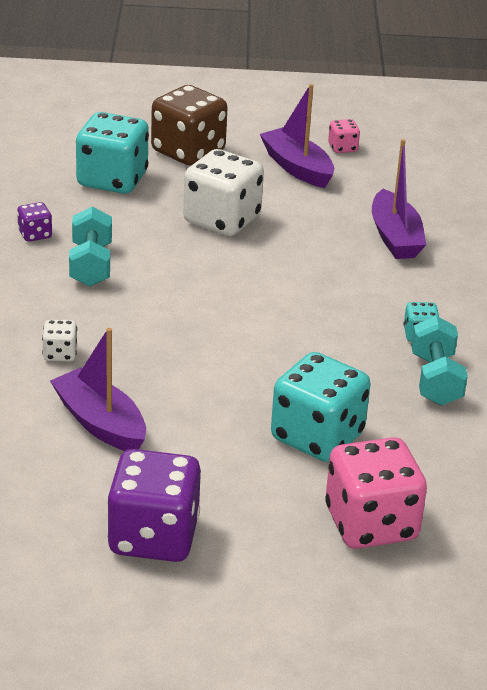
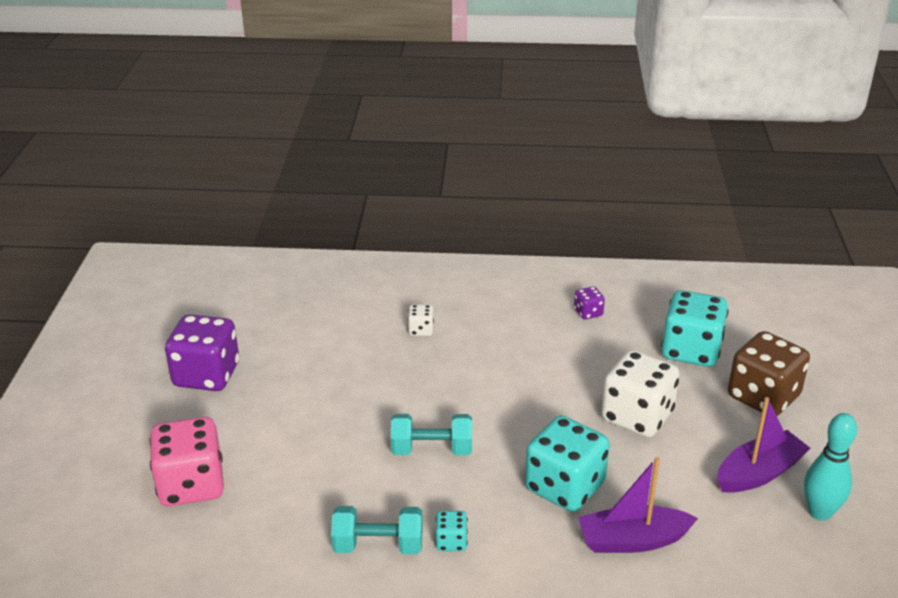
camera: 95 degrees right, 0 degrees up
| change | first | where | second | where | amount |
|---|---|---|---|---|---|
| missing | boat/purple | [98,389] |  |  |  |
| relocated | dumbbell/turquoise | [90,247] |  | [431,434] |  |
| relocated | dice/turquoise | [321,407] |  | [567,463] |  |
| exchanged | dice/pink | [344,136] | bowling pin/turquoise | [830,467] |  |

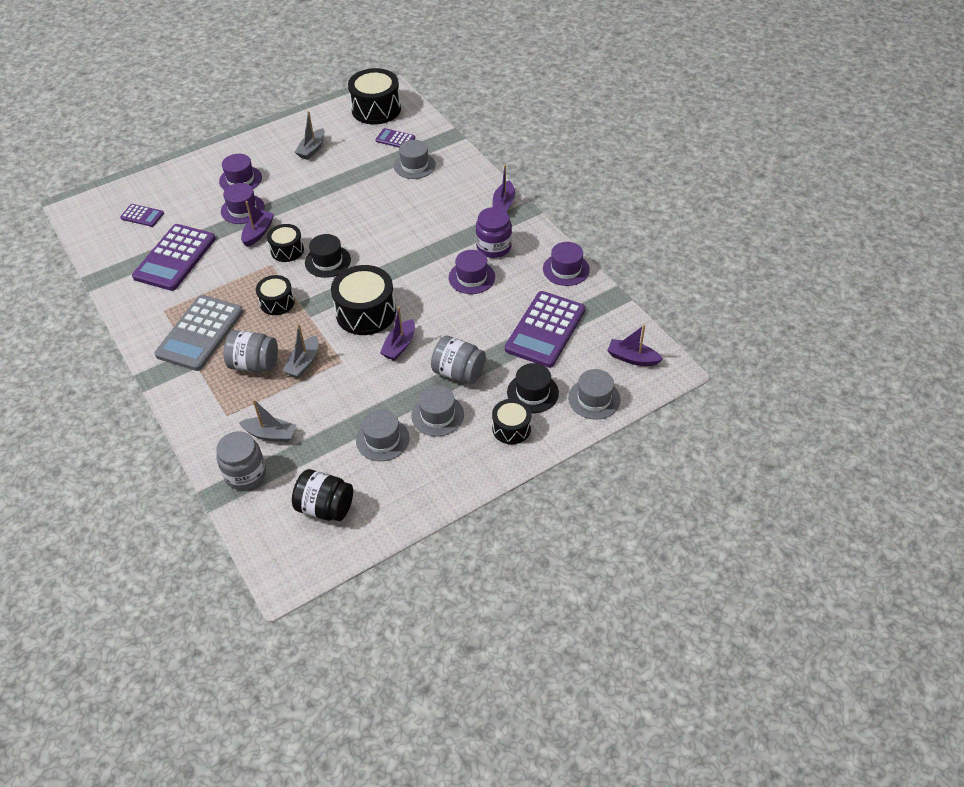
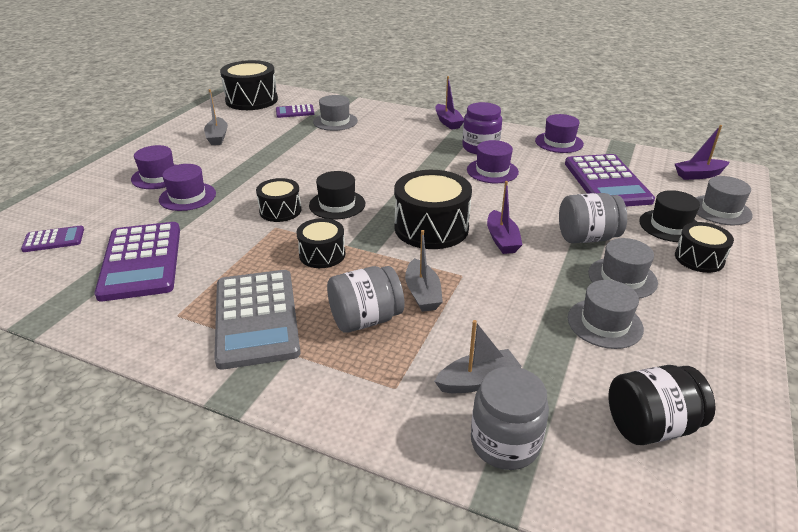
camera: 35 degrees left, 15 degrees down
| change | first | where | second | where | amount |
|---|---|---|---|---|---|
| missing | boat/purple | [257,224] |  |  |  |

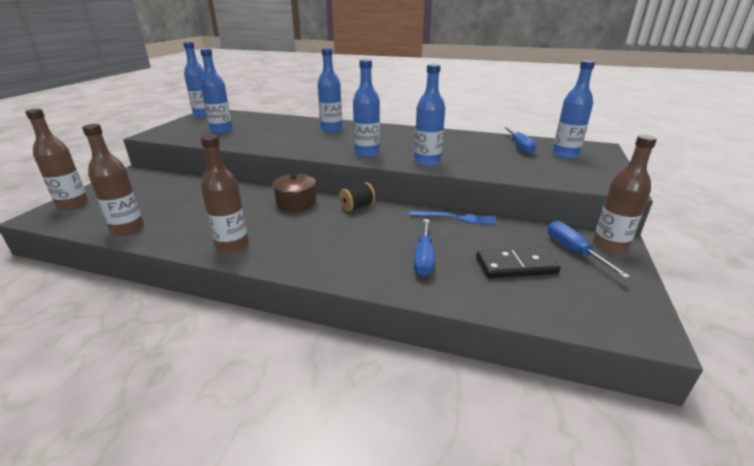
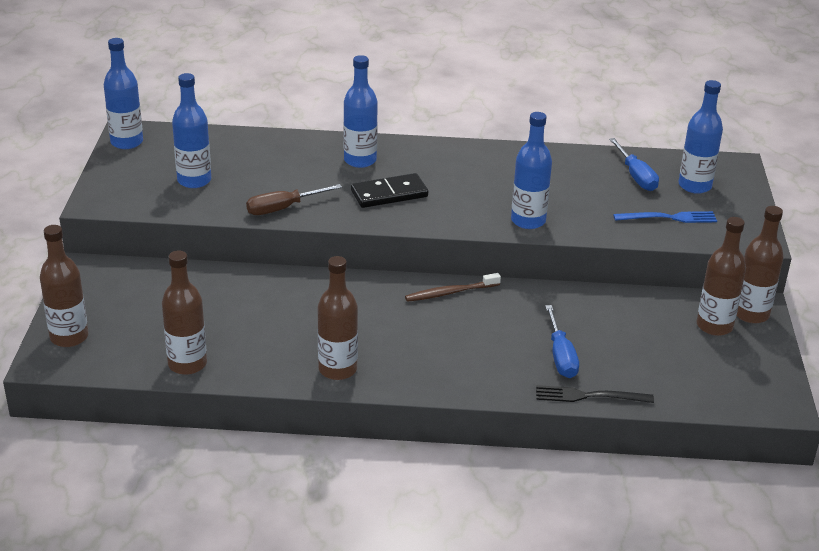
camera: 15 degrees left, 5 degrees up
| change | first | where | second | where | amount |
|---|---|---|---|---|---|
| missing | pot/brown | [294,192] |  |  |  |
| missing | bottle/blue | [366,108] |  |  |  |
| appeared |  |  | screwdriver/brown | [294,199] |  |
| appeared |  |  | fork/black | [595,394] |  |
| relocated | fork/blue | [453,218] |  | [665,217] |  |
| relocated | domino/black | [518,263] |  | [389,190] |  |
| exchanged | spool/black | [357,197] | toothbrush/brown | [453,287] |  |
| exchanged | screwdriver/blue | [589,249] | bottle/brown | [721,276] |  |

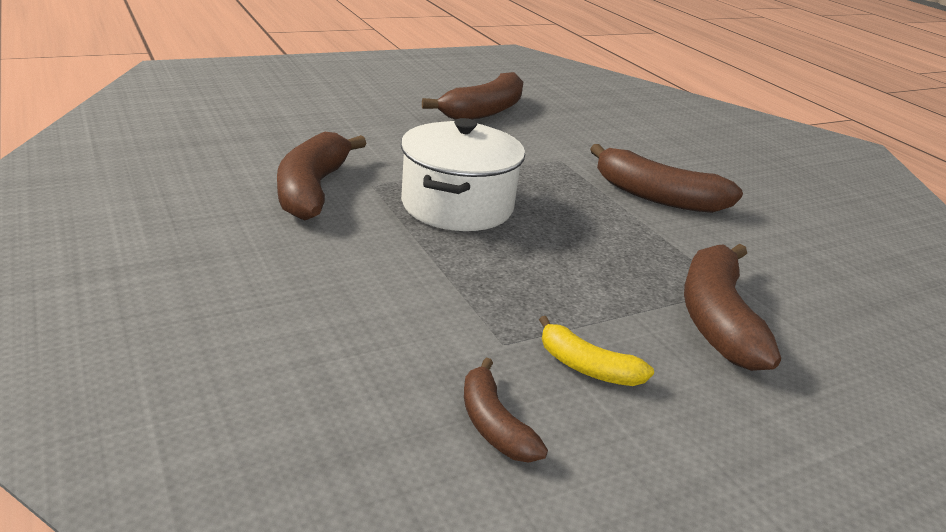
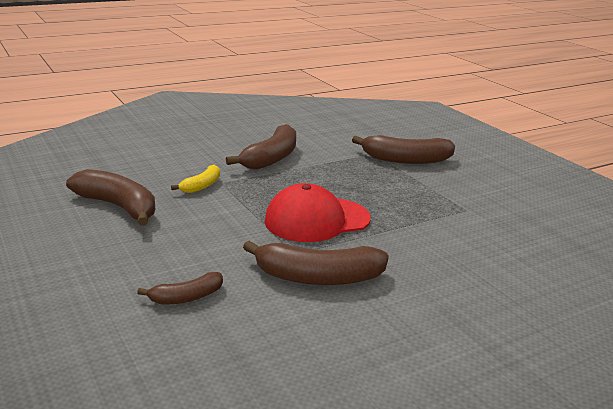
camera: 90 degrees left, 5 degrees down
| change | first | where | second | where | amount |
|---|---|---|---|---|---|
| relocated | banana/brown | [506,410] |  | [180,288] |  |
| relocated | banana/yellow | [596,351] |  | [195,179] |  |
| exchanged | pot/white | [463,174] | cap/red | [318,212] |  |

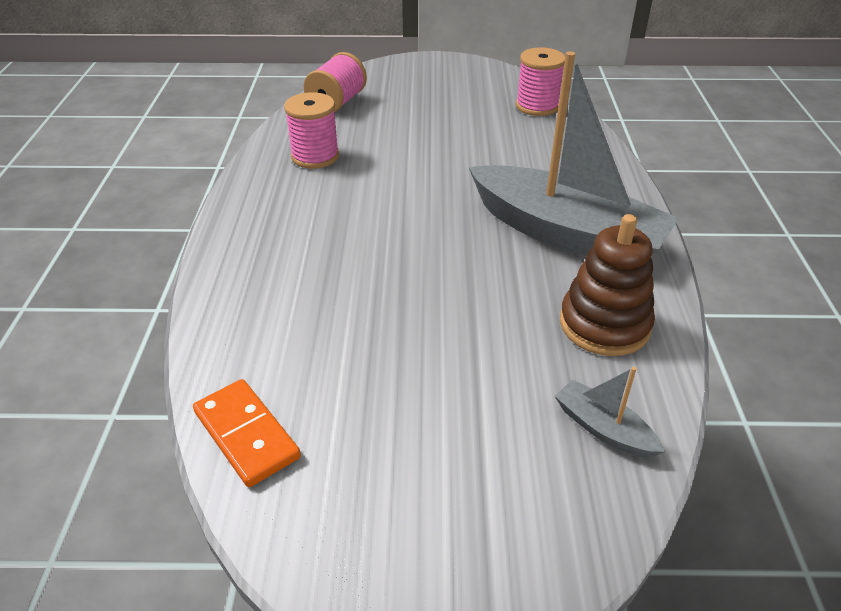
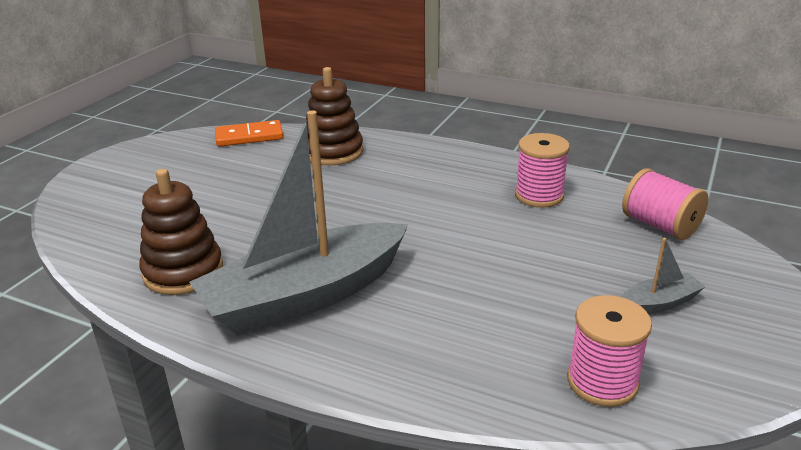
camera: 115 degrees right, 10 degrees down
| change | first | where | second | where | amount |
|---|---|---|---|---|---|
| appeared |  |  | stacking toy/brown | [334,116] |  |
| relocated | boat/grey | [610,412] |  | [663,276] |  |

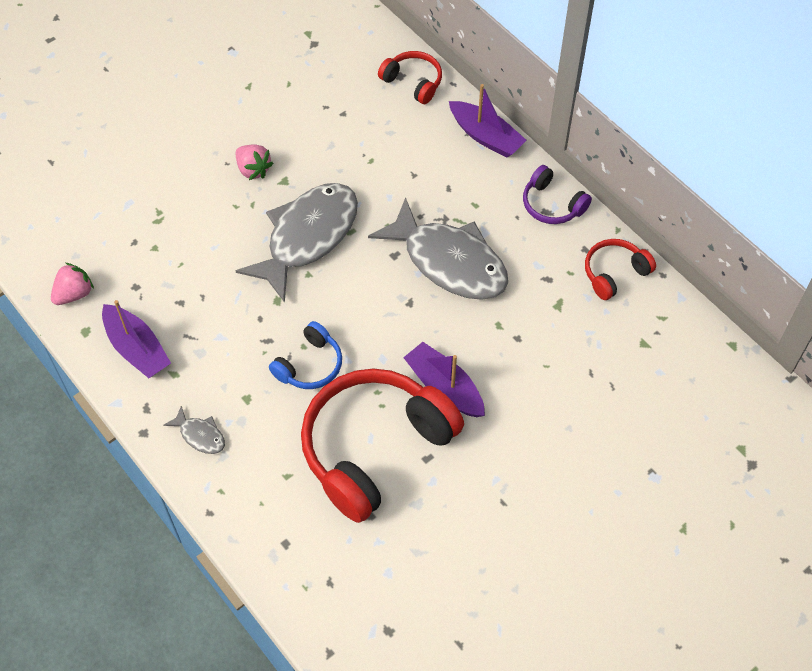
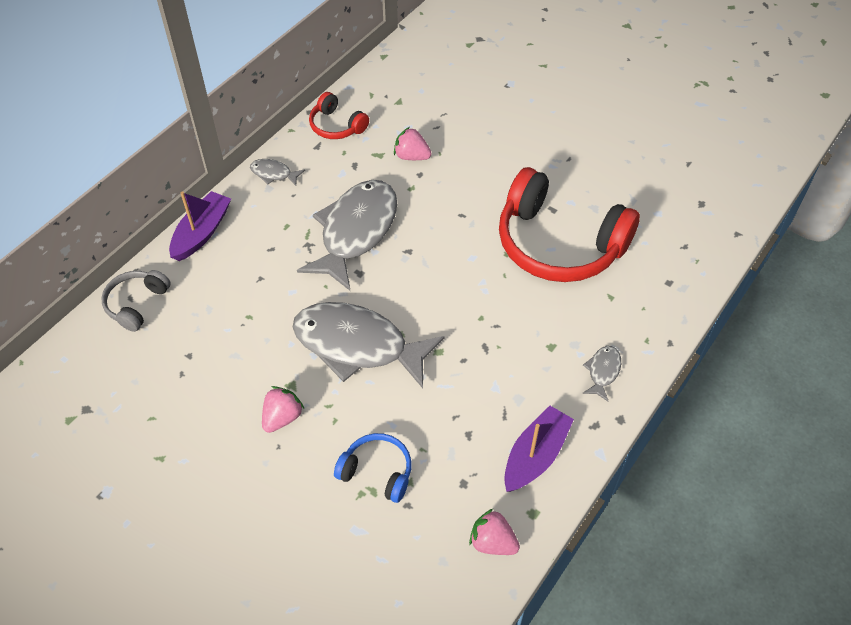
camera: 105 degrees left, 5 degrees down
| change | first | where | second | where | amount |
|---|---|---|---|---|---|
| missing | boat/purple | [444,379] |  |  |  |
| appeared |  |  | strawberry/pink | [412,143] |  |
| relocated | headphones/blue | [305,355] |  | [373,468] |  |
| exchanged | headphones/purple | [557,194] | fish/grey | [277,172] |  |
| colour | headphones/red | [410,77] | headphones/grey | [136,301] |  |

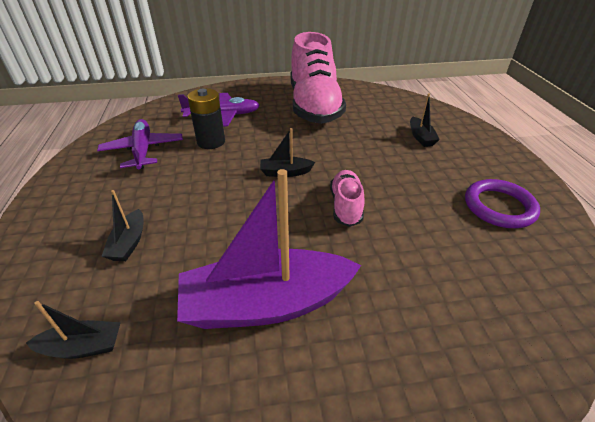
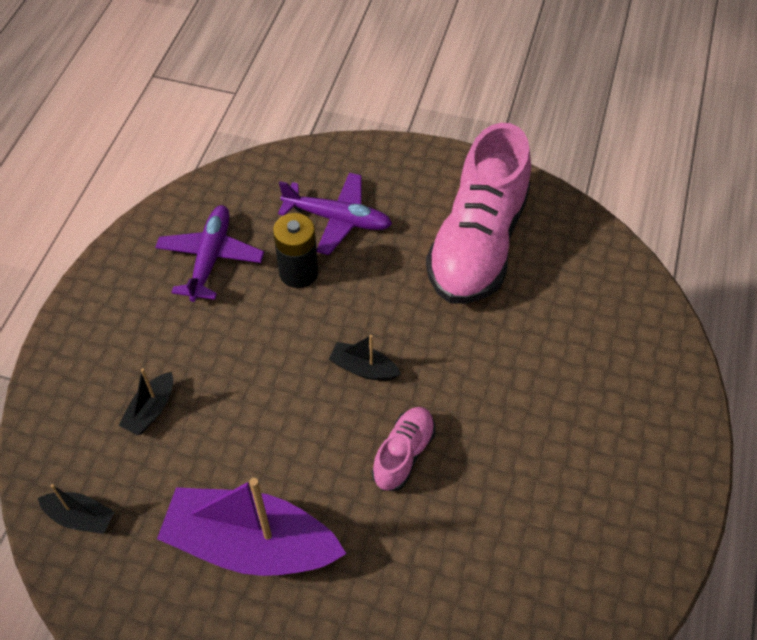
camera: 25 degrees right, 15 degrees up
| change | first | where | second | where | amount |
|---|---|---|---|---|---|
| missing | boat/black | [425,120] |  |  |  |
| missing | ring/purple | [502,203] |  |  |  |

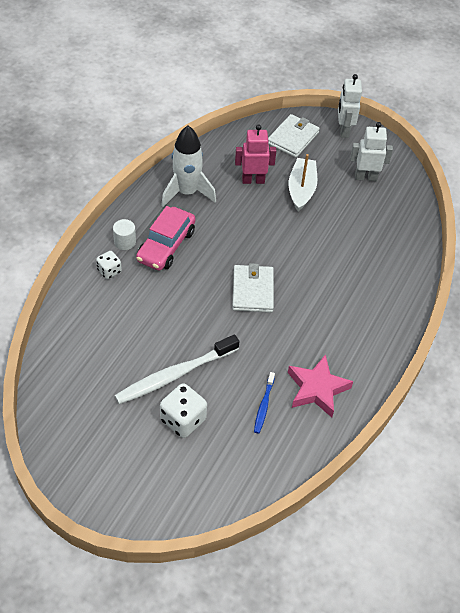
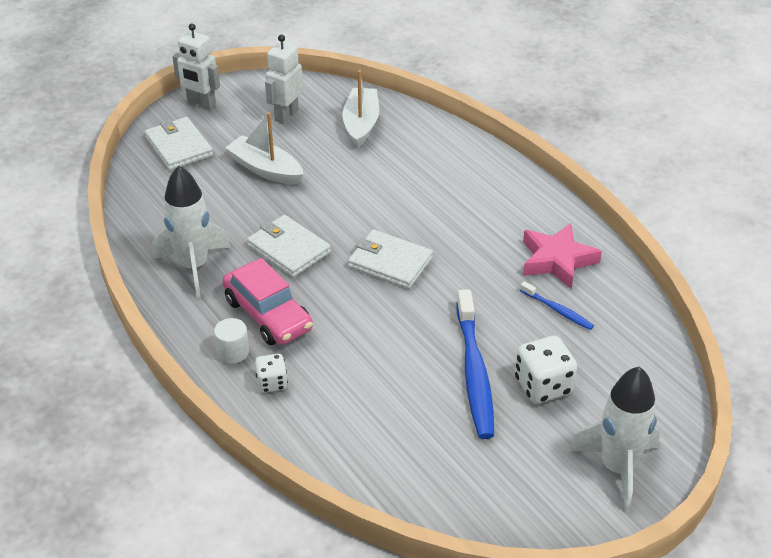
camera: 60 degrees left, 10 degrees down
| change | first | where | second | where | amount |
|---|---|---|---|---|---|
| missing | robot/pink | [255,154] |  |  |  |
| appeared |  |  | wallet/white | [289,246] |  |
| appeared |  |  | boat/white | [361,109] |  |
| appeared |  |  | rocket/white | [614,439] |  |
| colour | toothbrush/white | [176,369] | toothbrush/blue | [475,364] |  |

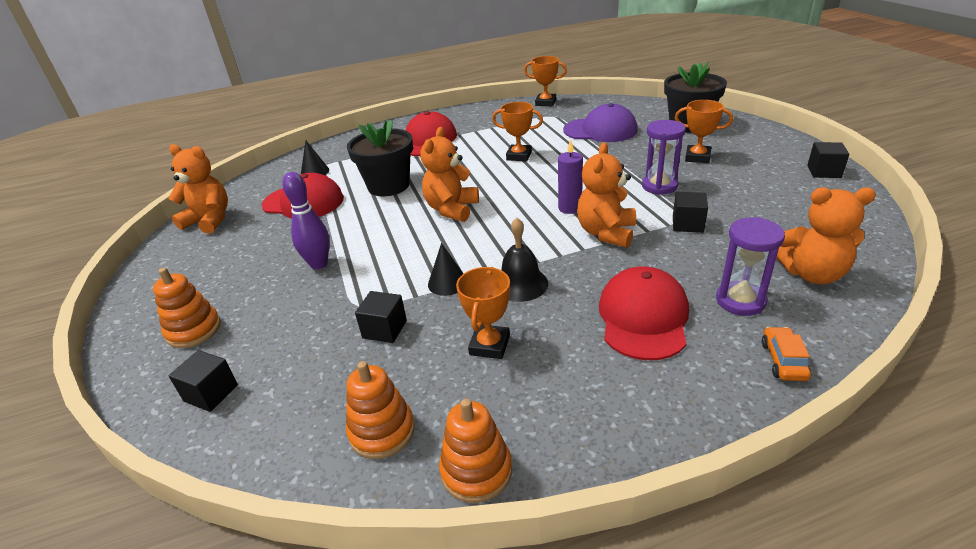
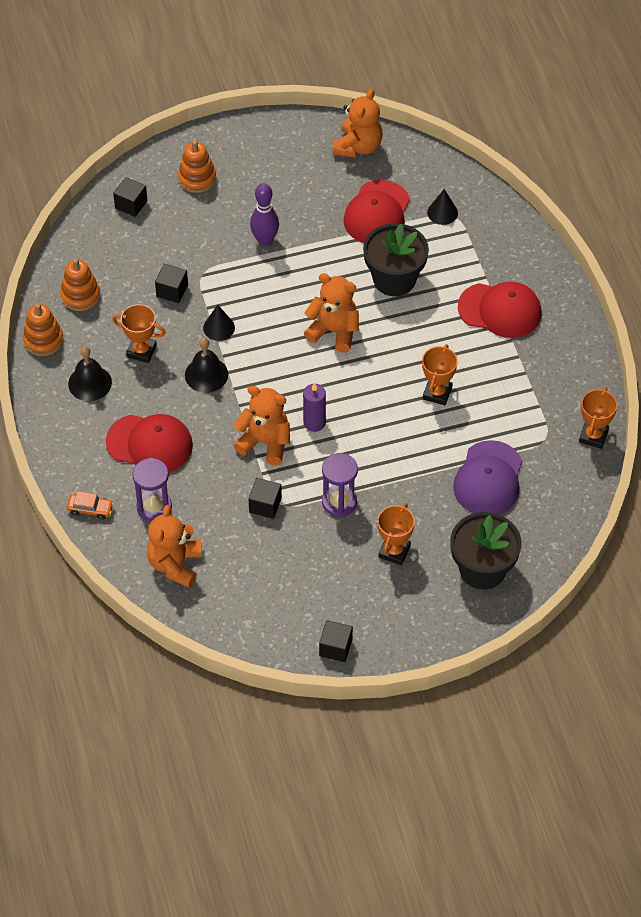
camera: 90 degrees right, 20 degrees up
| change | first | where | second | where | amount |
|---|---|---|---|---|---|
| appeared |  |  | bell/black | [90,373] |  |

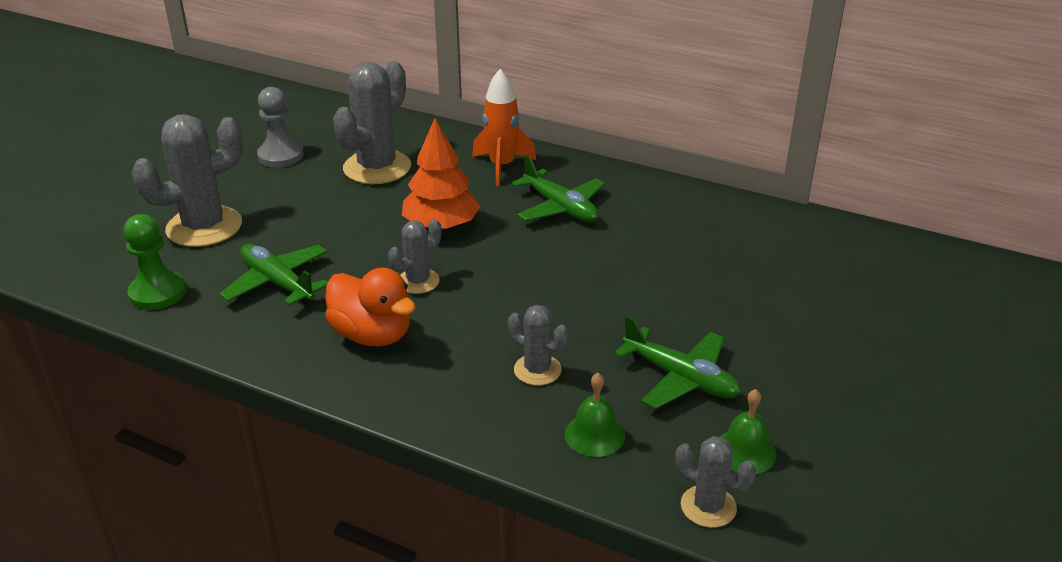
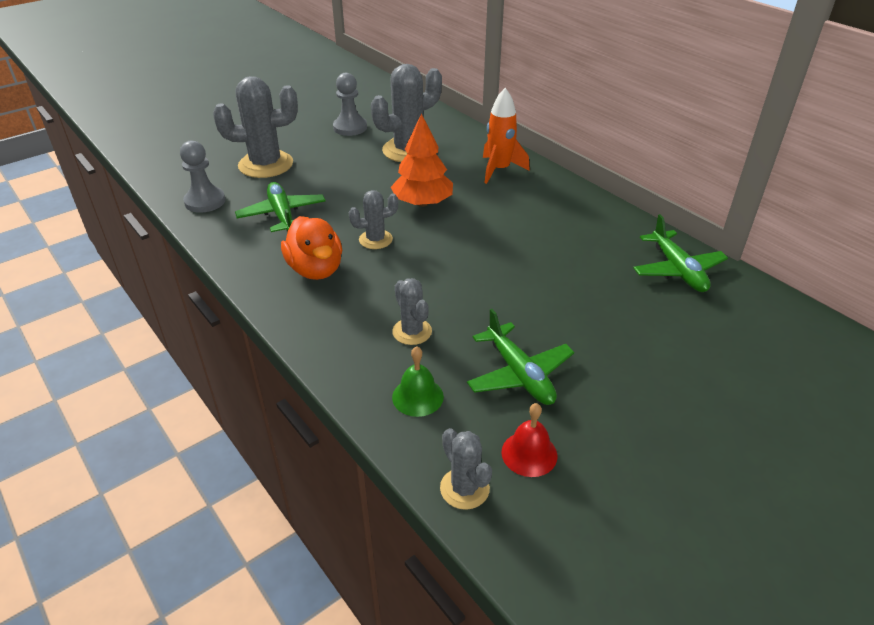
camera: 25 degrees right, 5 degrees up
| change | first | where | second | where | amount |
|---|---|---|---|---|---|
| relocated | plane/green | [558,188] |  | [680,253] |  |
| colour | pawn/green | [154,262] | pawn/grey | [202,176] |  |
| colour | bell/green | [748,431] | bell/red | [529,440] |  |

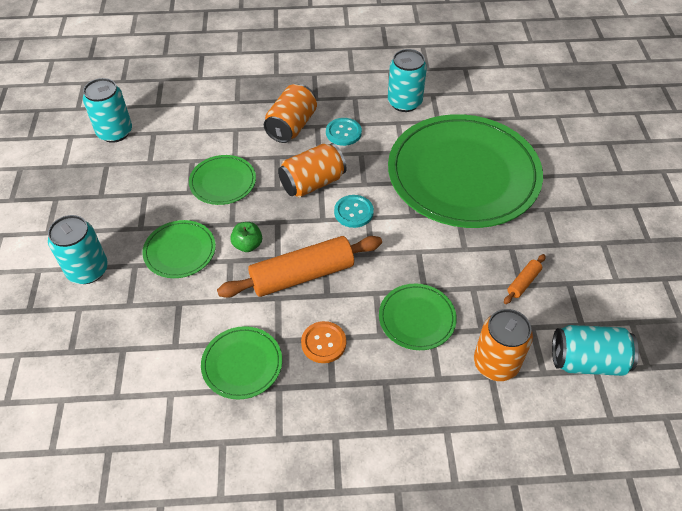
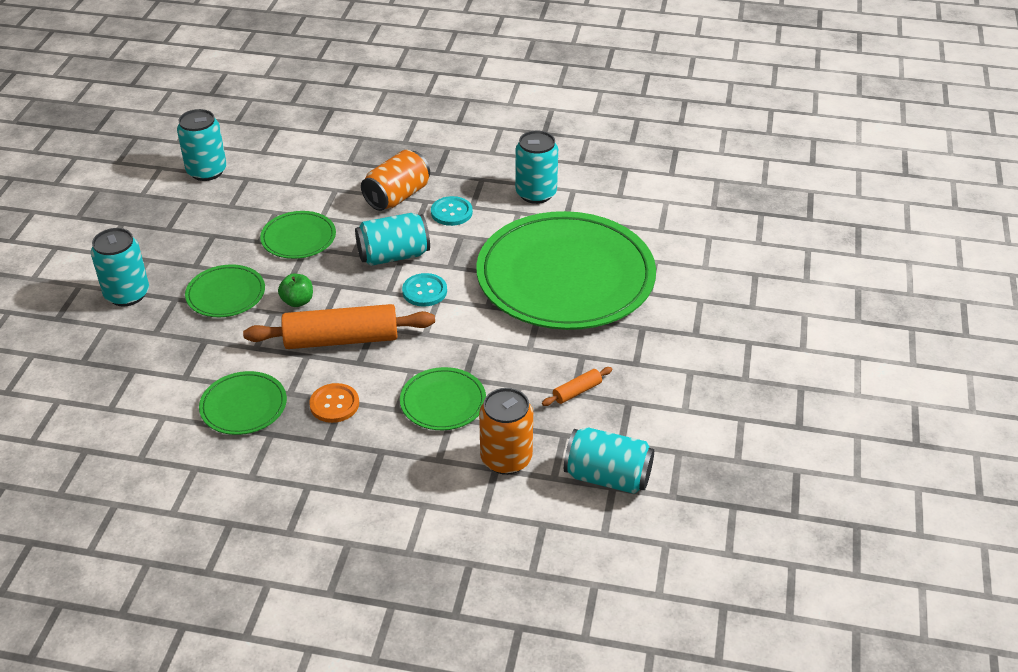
camera: 15 degrees right, 10 degrees down
| change | first | where | second | where | amount |
|---|---|---|---|---|---|
| colour | can/orange | [312,170] | can/turquoise | [392,239] |  |

